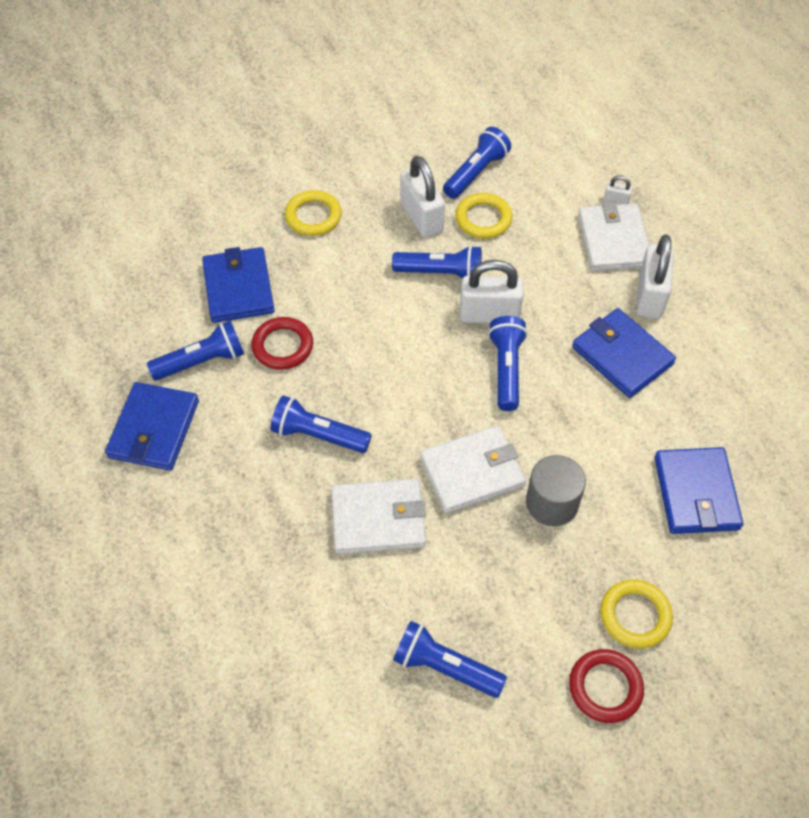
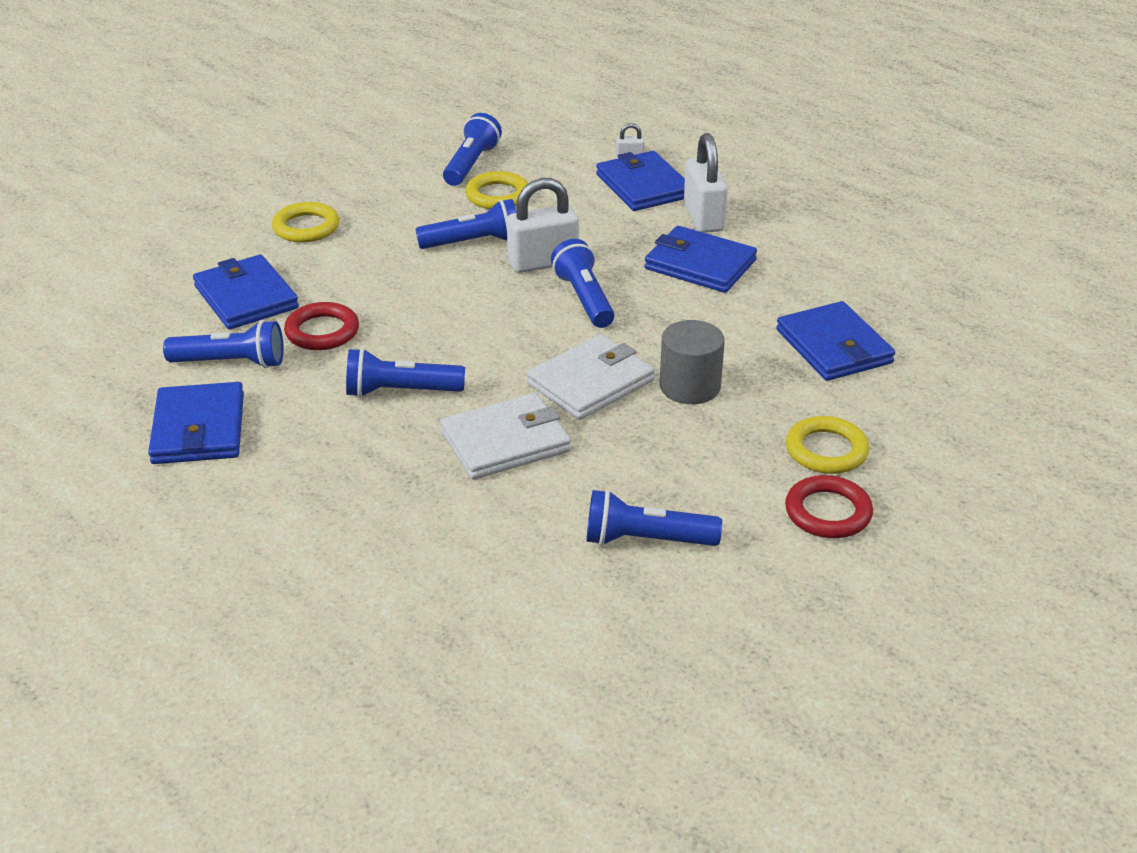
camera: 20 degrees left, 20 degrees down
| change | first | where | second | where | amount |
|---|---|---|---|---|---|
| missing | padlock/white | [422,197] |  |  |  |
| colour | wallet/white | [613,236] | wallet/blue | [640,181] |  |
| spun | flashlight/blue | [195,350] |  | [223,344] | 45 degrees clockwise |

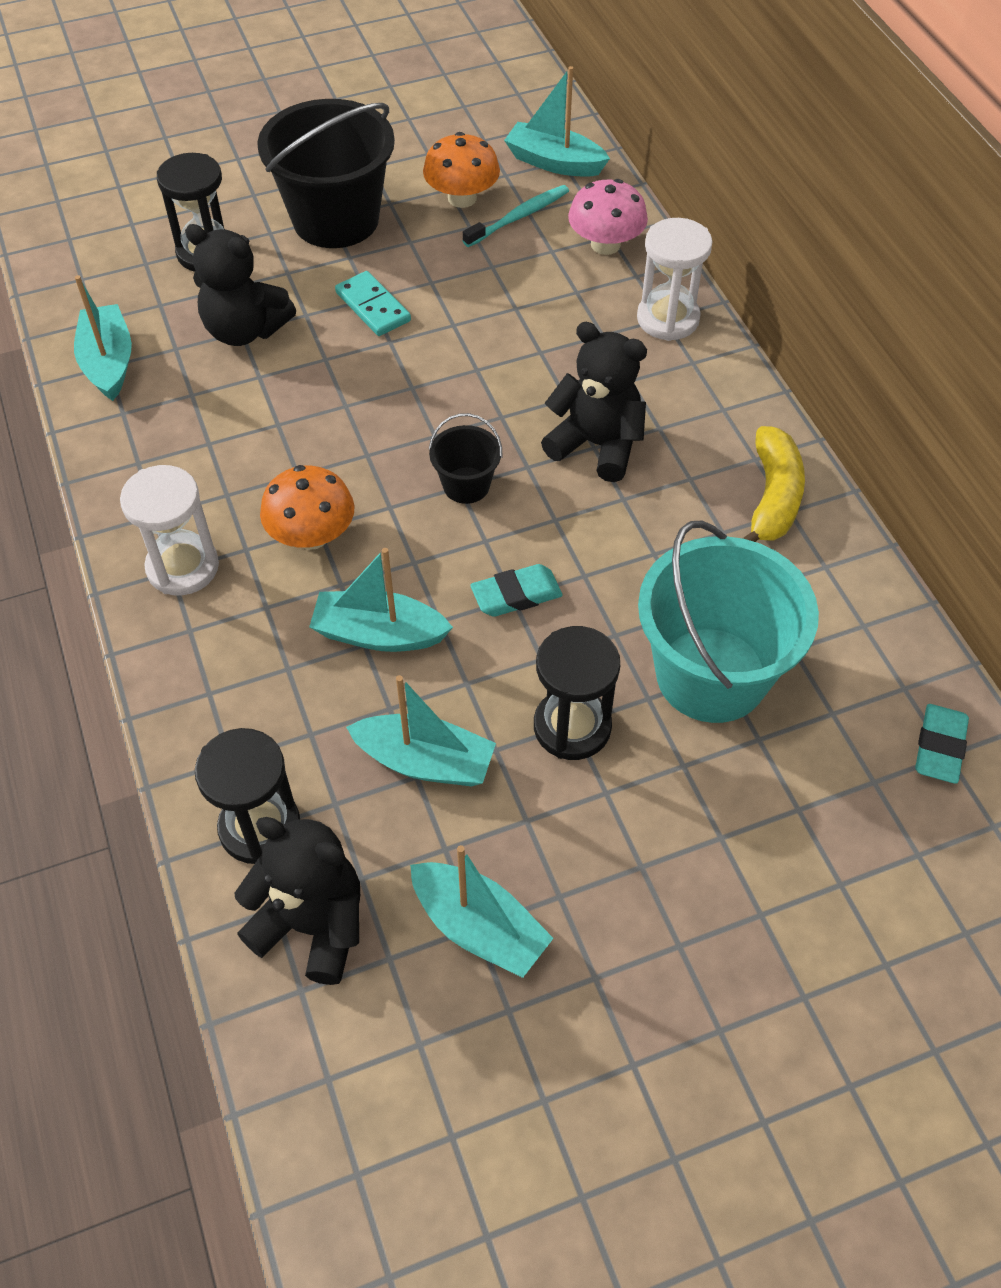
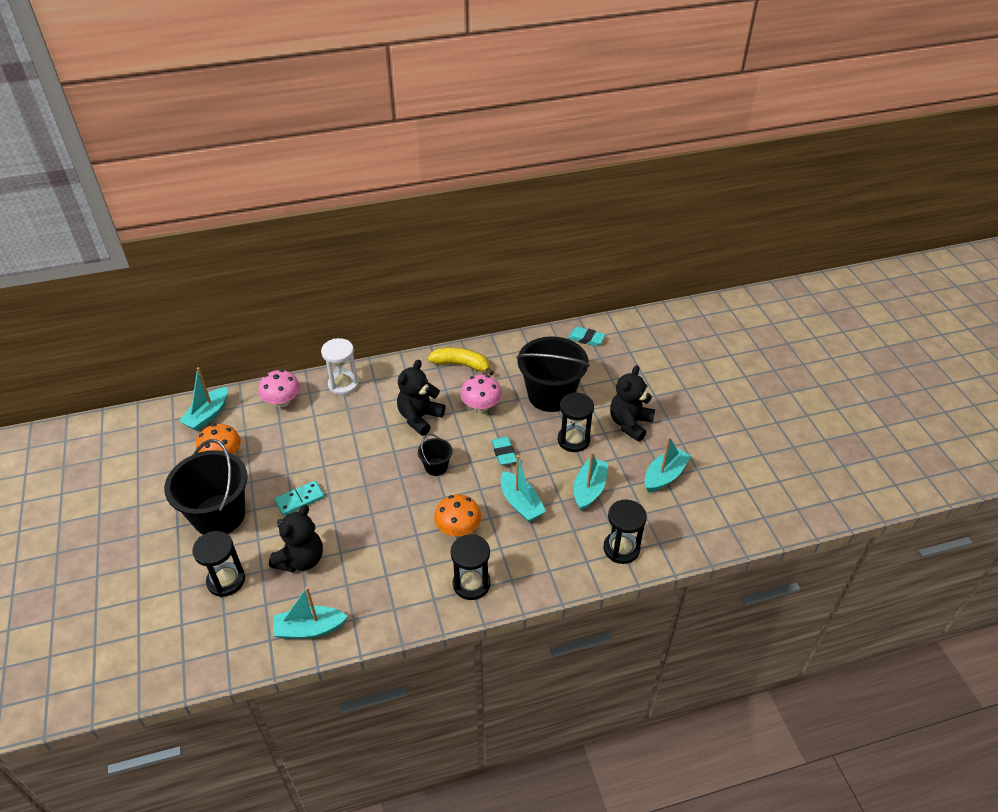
camera: 85 degrees left, 10 degrees down
| change | first | where | second | where | amount |
|---|---|---|---|---|---|
| missing | toothbrush/turquoise | [516,216] |  |  |  |
| appeared |  |  | mushroom/pink | [481,393] |  |
| relocated | teddy bear/black | [297,901] |  | [632,403] |  |
| colour | hourglass/white | [169,530] | hourglass/black | [470,567] |  |
| colour | bucket/turquoise | [728,622] | bucket/black | [553,374] |  |
| spun | boat/turquoise | [381,600] |  | [523,488] | 45 degrees counterclockwise |

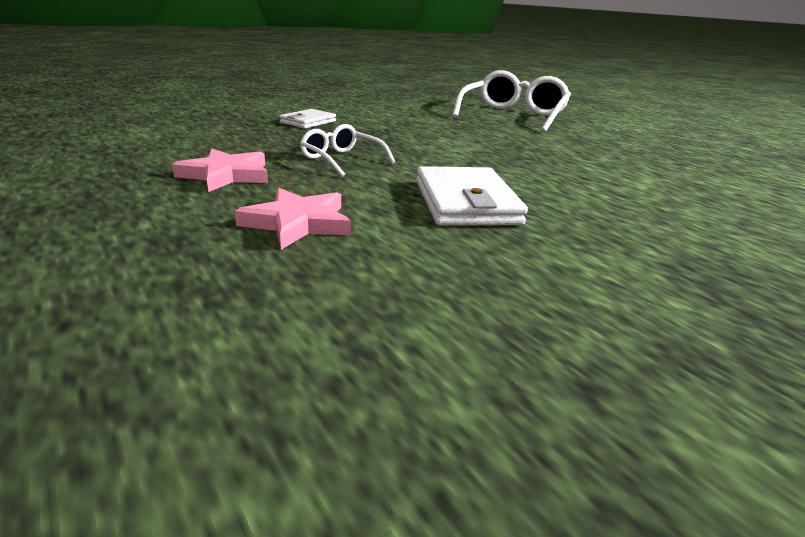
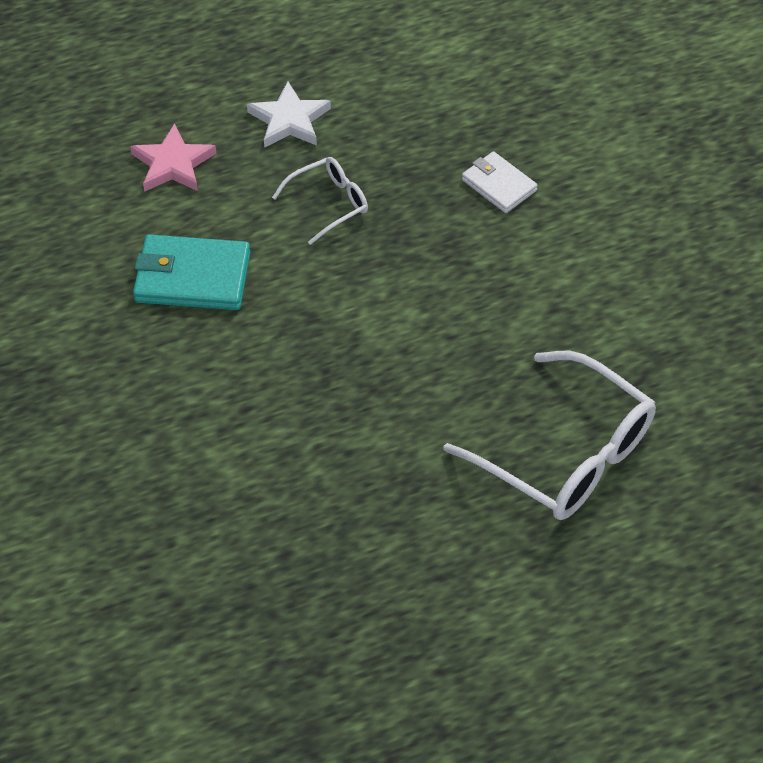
camera: 105 degrees right, 25 degrees up
| change | first | where | second | where | amount |
|---|---|---|---|---|---|
| colour | star/pink | [220,170] | star/white | [289,114] |  |
| colour | wallet/white | [472,196] | wallet/turquoise | [191,272] |  |

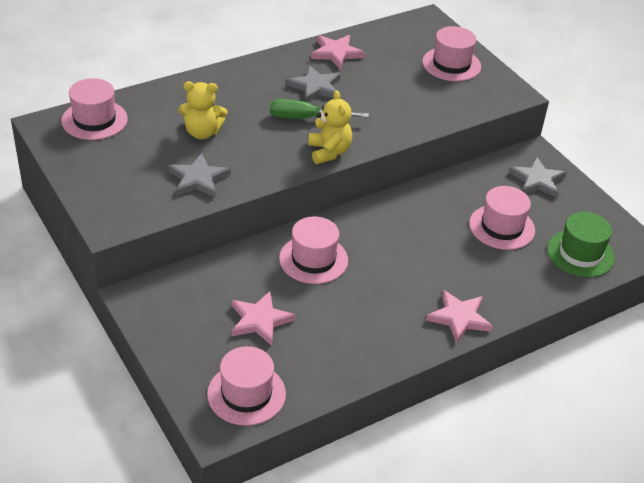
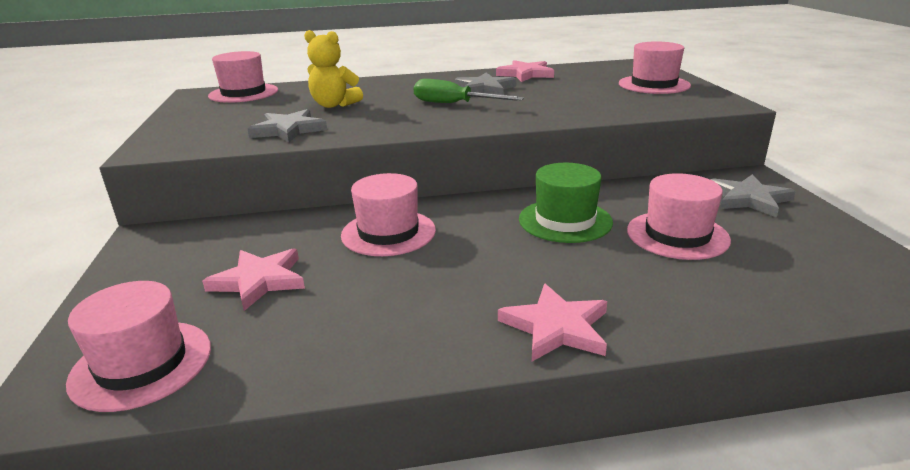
camera: 25 degrees right, 15 degrees down
| change | first | where | second | where | amount |
|---|---|---|---|---|---|
| missing | teddy bear/yellow | [330,127] |  |  |  |
| relocated | hat/green | [581,245] |  | [566,203] |  |

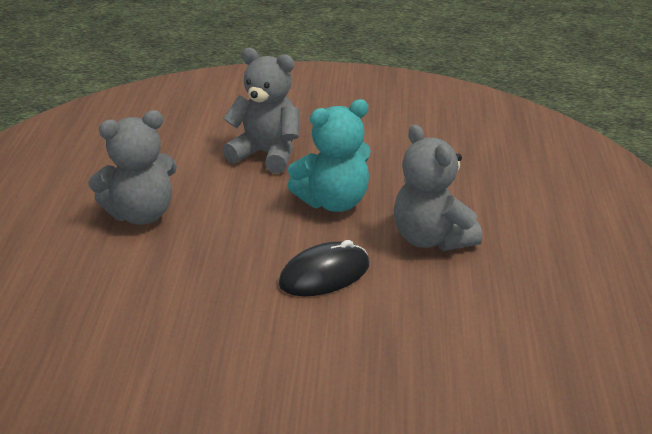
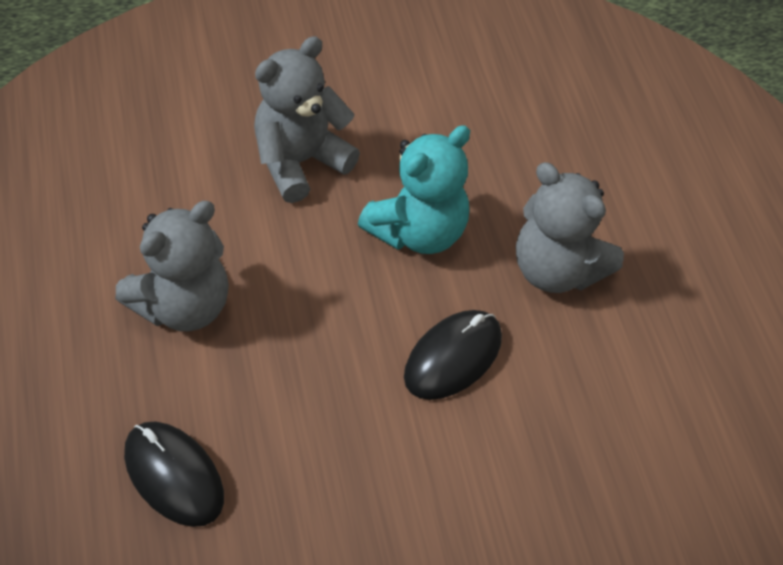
camera: 20 degrees left, 20 degrees up
| change | first | where | second | where | amount |
|---|---|---|---|---|---|
| appeared |  |  | mouse/black | [174,474] |  |
| spun | teddy bear/grey | [261,111] |  | [307,119] | 45 degrees counterclockwise |

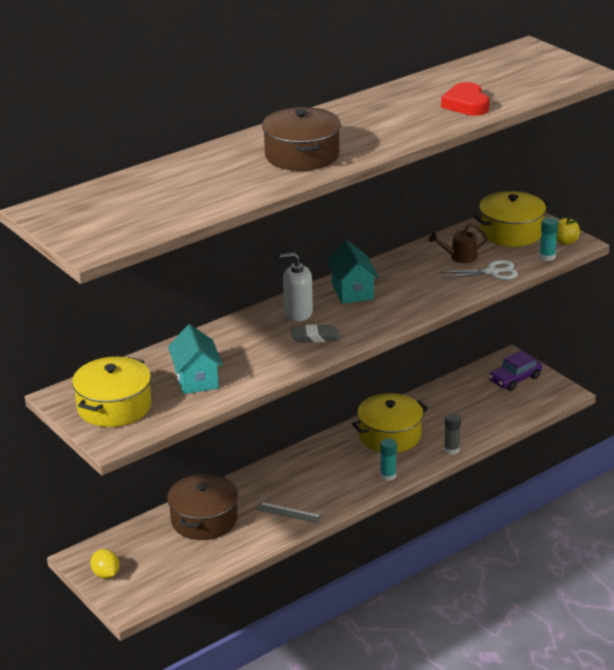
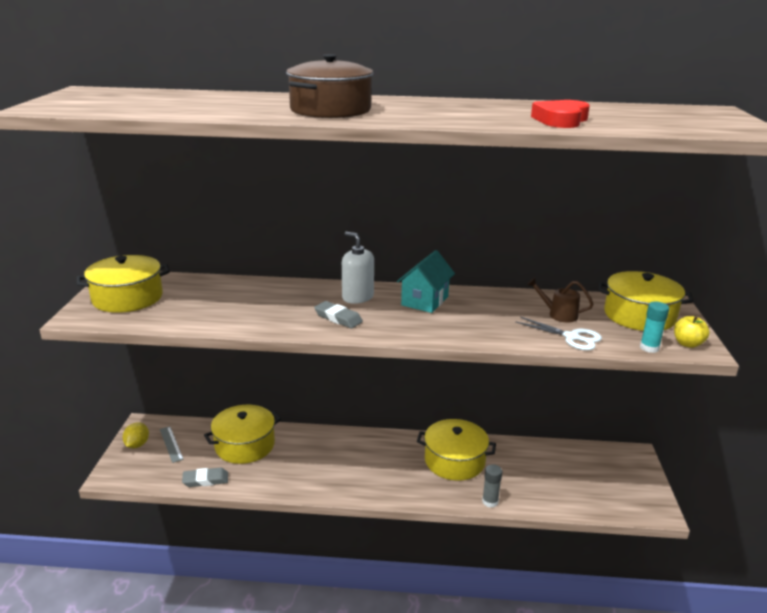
camera: 40 degrees right, 5 degrees down
| change | first | where | second | where | amount |
|---|---|---|---|---|---|
| missing | house/turquoise | [195,359] |  |  |  |
| missing | glue stick/turquoise | [388,459] |  |  |  |
| missing | car/purple | [515,370] |  |  |  |
| appeared |  |  | eraser/grey | [205,477] |  |
| relocated | ruler/grey | [288,512] |  | [172,444] |  |
| colour | pot/brown | [202,506] | pot/yellow | [242,434] |  |

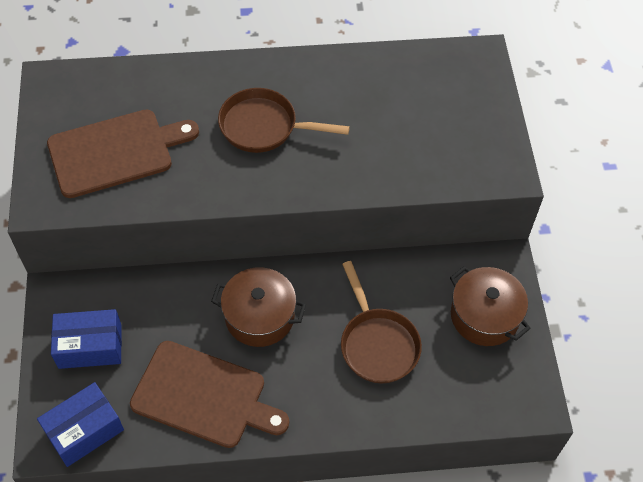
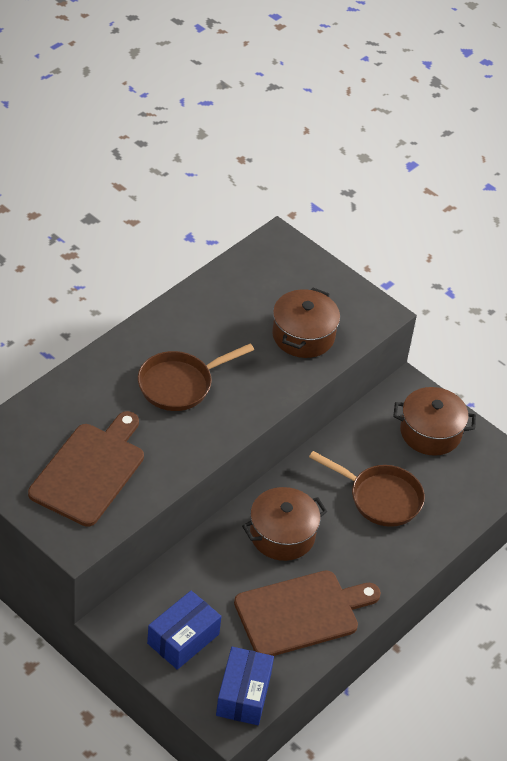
camera: 45 degrees left, 10 degrees down
| change | first | where | second | where | amount |
|---|---|---|---|---|---|
| appeared |  |  | pot/brown | [306,323] |  |

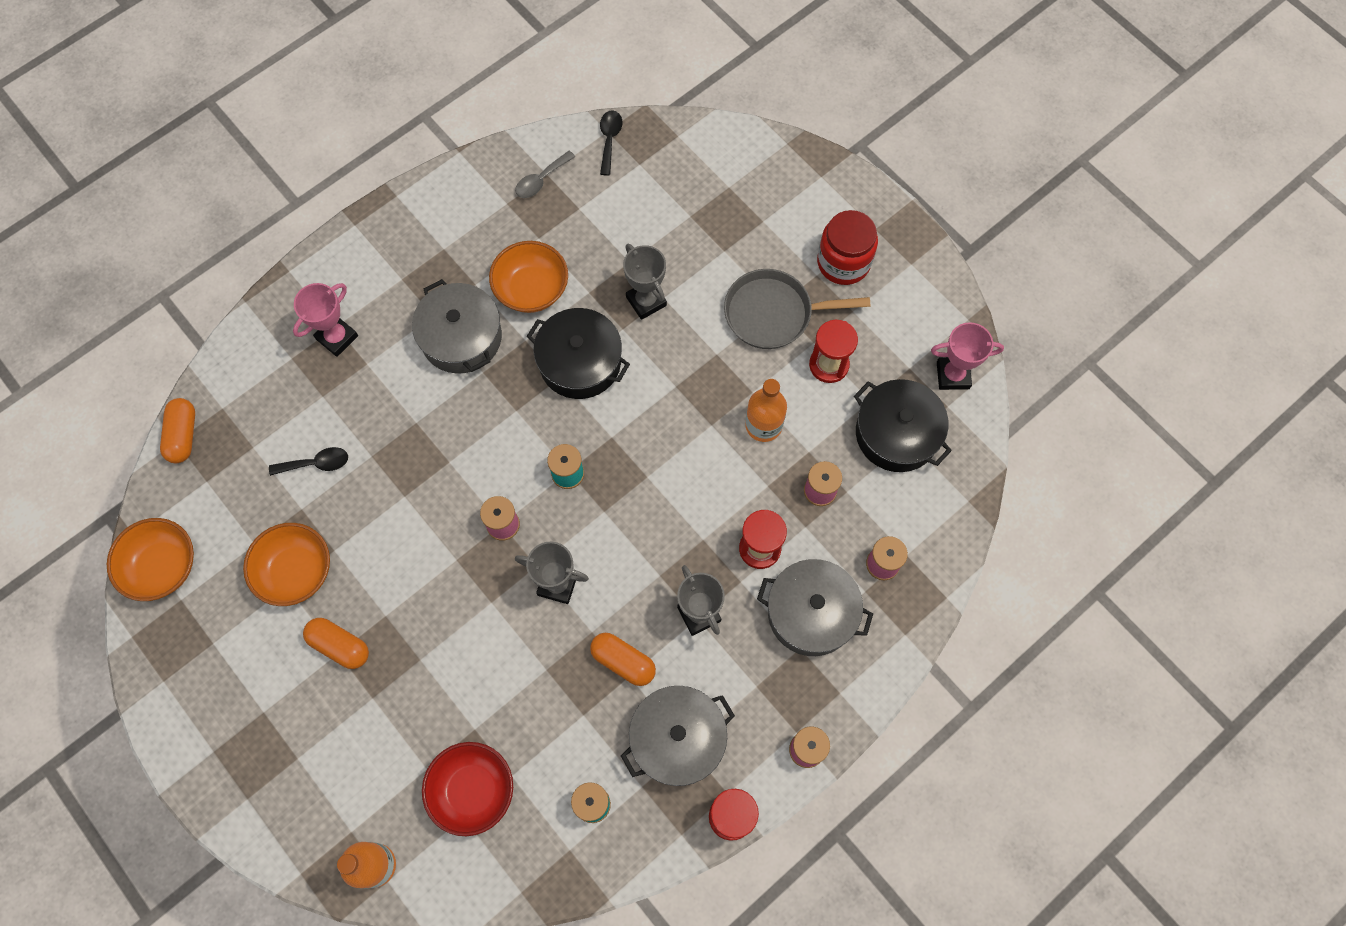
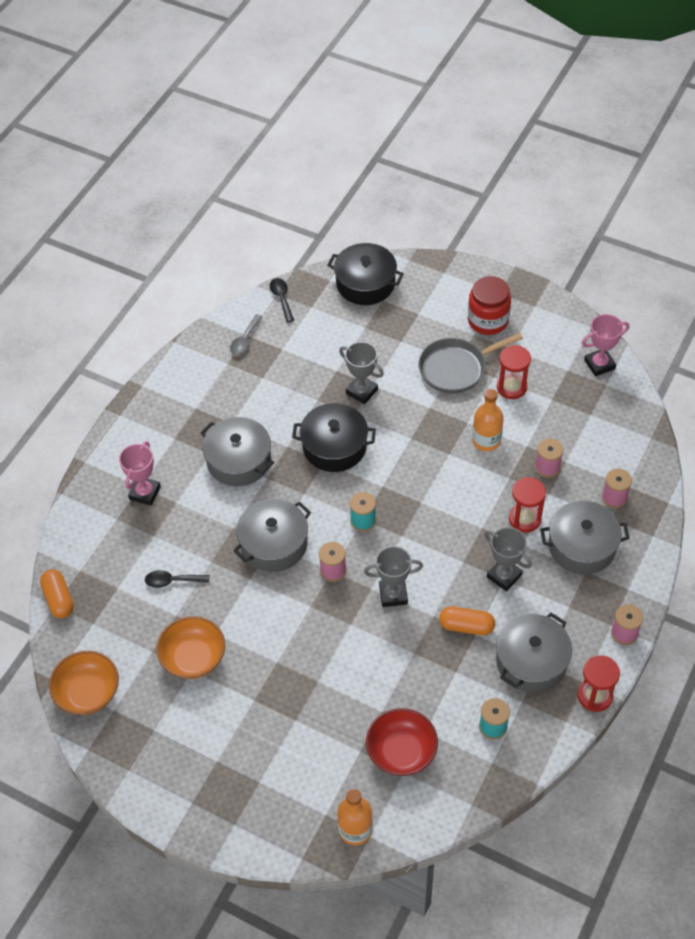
camera: 20 degrees left, 15 degrees down
| change | first | where | second | where | amount |
|---|---|---|---|---|---|
| missing | capsule/orange | [336,643] |  |  |  |
| missing | bowl/orange | [528,277] |  |  |  |
| appeared |  |  | pot/grey | [272,535] |  |
| relocated | pot/black | [903,425] |  | [365,274] |  |
| spun | spoon/black | [308,461] |  | [177,579] | 150 degrees counterclockwise |

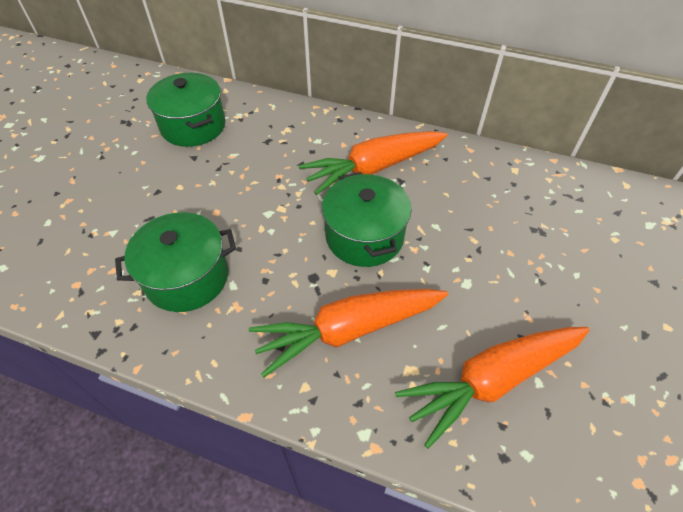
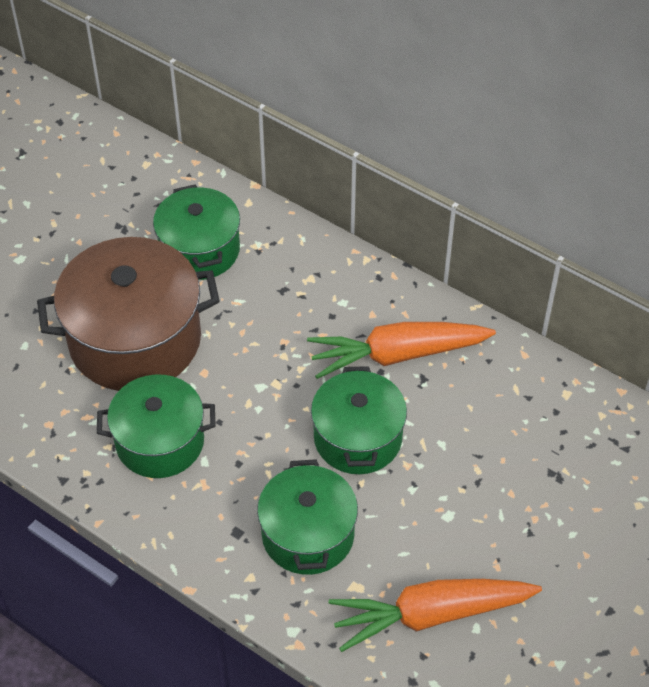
camera: 15 degrees right, 0 degrees up
| change | first | where | second | where | amount |
|---|---|---|---|---|---|
| appeared |  |  | pot/brown | [128,314] |  |
| exchanged | carrot/orange | [348,333] | pot/green | [307,517] |  |

